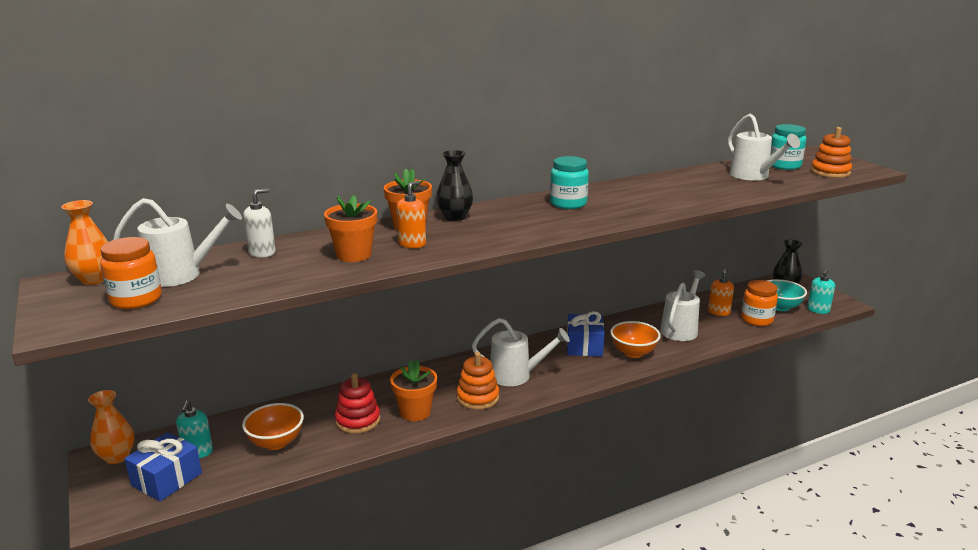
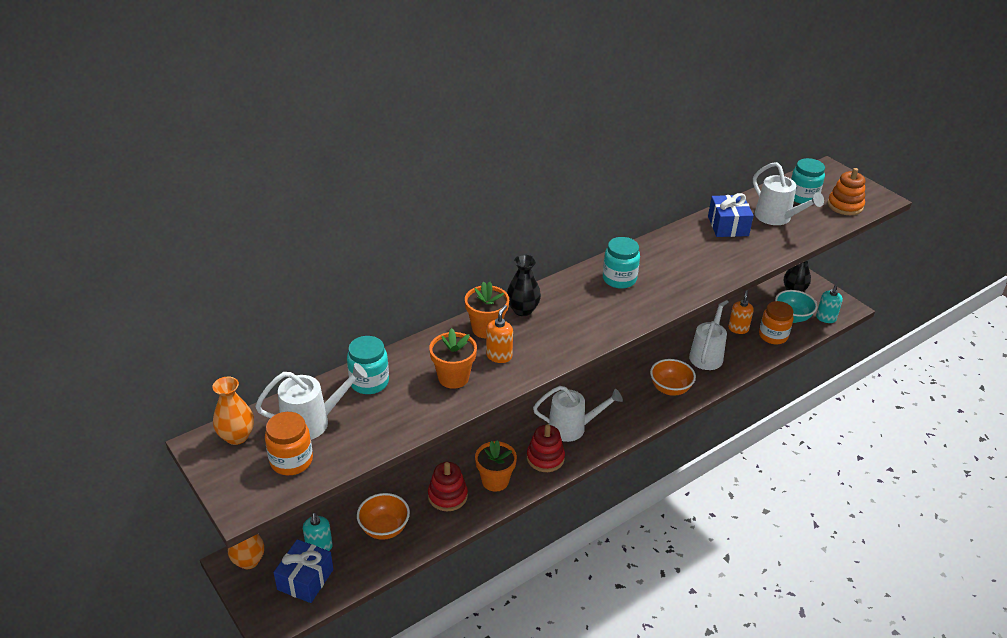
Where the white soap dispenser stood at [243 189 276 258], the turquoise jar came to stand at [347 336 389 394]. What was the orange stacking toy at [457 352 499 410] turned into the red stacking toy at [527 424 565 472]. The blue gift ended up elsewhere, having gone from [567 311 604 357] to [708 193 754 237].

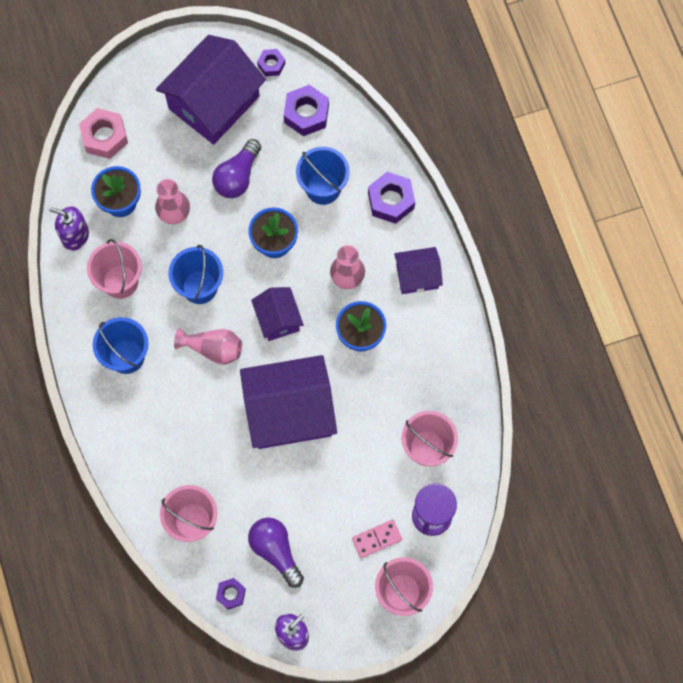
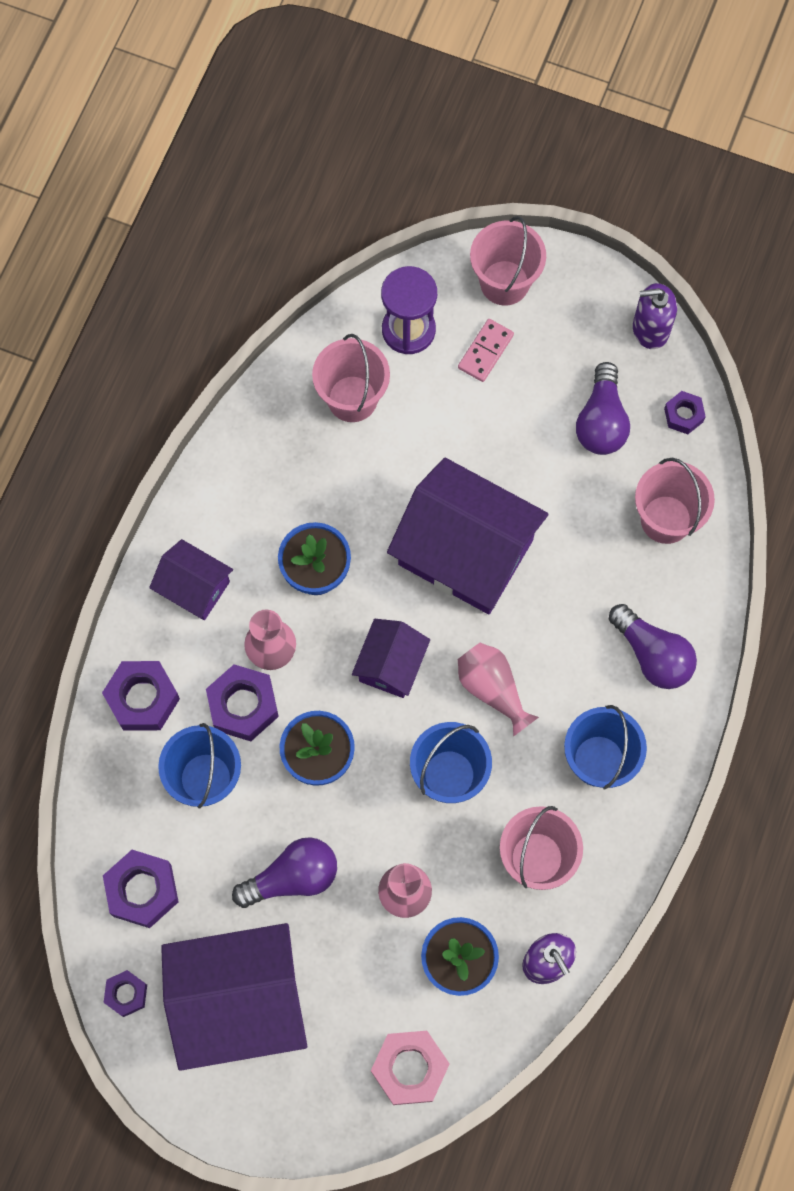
The second view gained the purple nut at [206 664 279 741]. The pink domino at [352 520 402 558] ended up facing another way, 75 degrees counterclockwise from before. The second view gained the purple light bulb at [609 604 697 689].

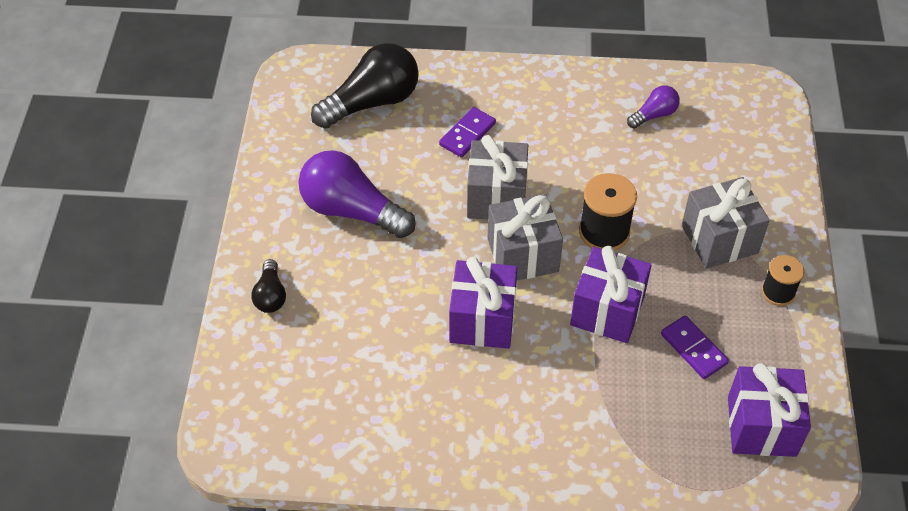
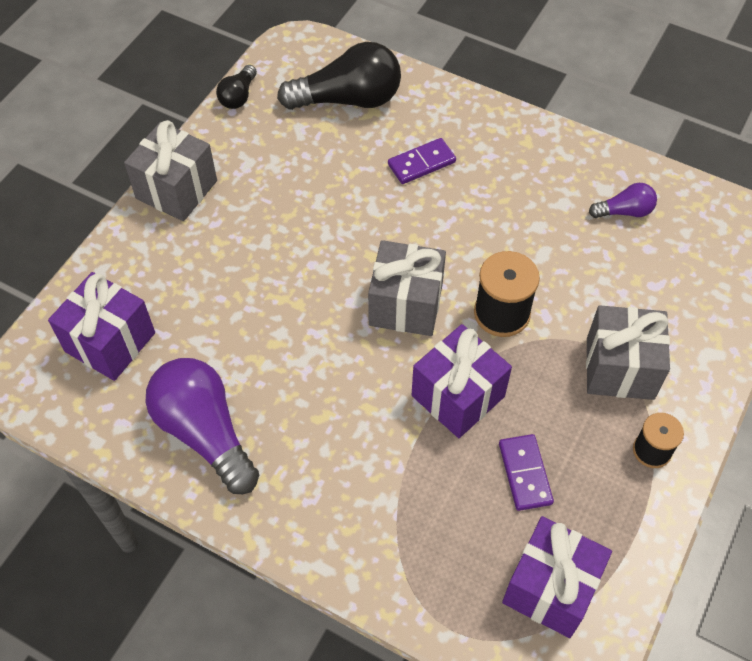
The purple gift ended up elsewhere, having gone from [449 257 517 349] to [48 272 155 381]. The grey gift ended up elsewhere, having gone from [467 135 528 219] to [124 120 217 221]. The purple light bulb ended up elsewhere, having gone from [298 150 416 238] to [146 358 259 494]. The black light bulb ended up elsewhere, having gone from [251 259 286 313] to [216 65 257 109].

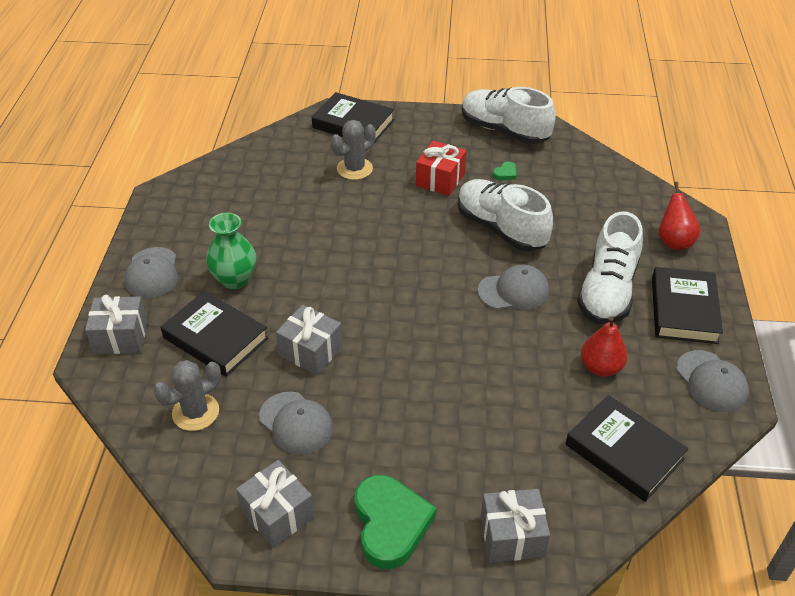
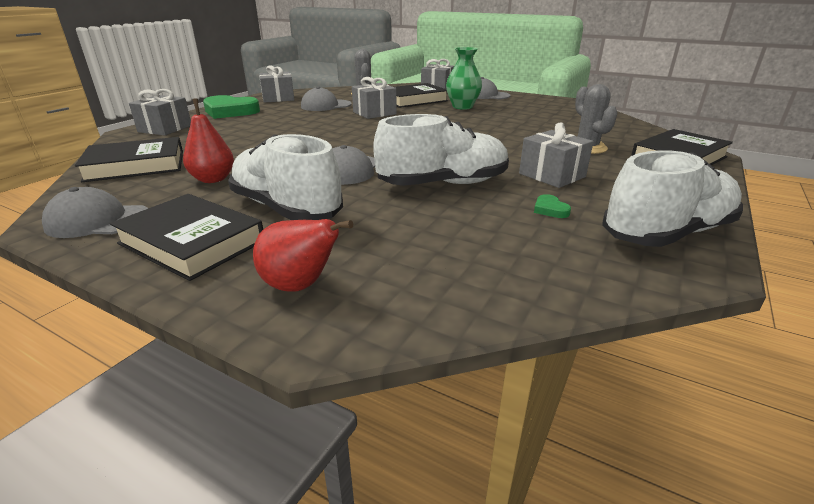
What was the red gift at [416 141 466 196] turned into the grey gift at [519 122 594 188].

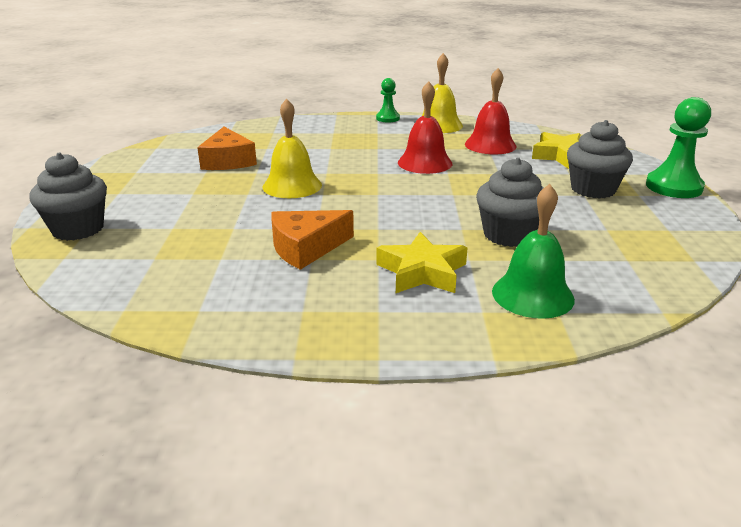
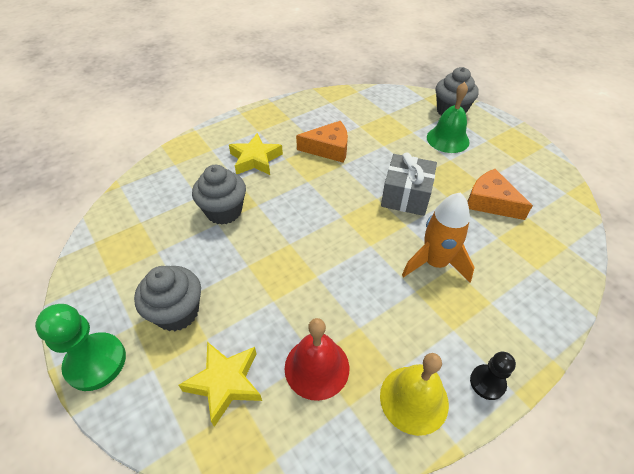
The orange cheese at [271 210 354 270] ended up facing another way, 60 degrees clockwise from before. Where the yellow bell stood at [263 98 322 198], the grey gift came to stand at [381 152 437 216]. The second view gained the orange rocket at [402 193 475 282]. The green bell ended up elsewhere, having gone from [492 184 575 319] to [427 82 470 153]. What was the green pawn at [376 78 400 123] turned into the black pawn at [470 352 516 400]. The second view lost the red bell at [398 81 453 174].

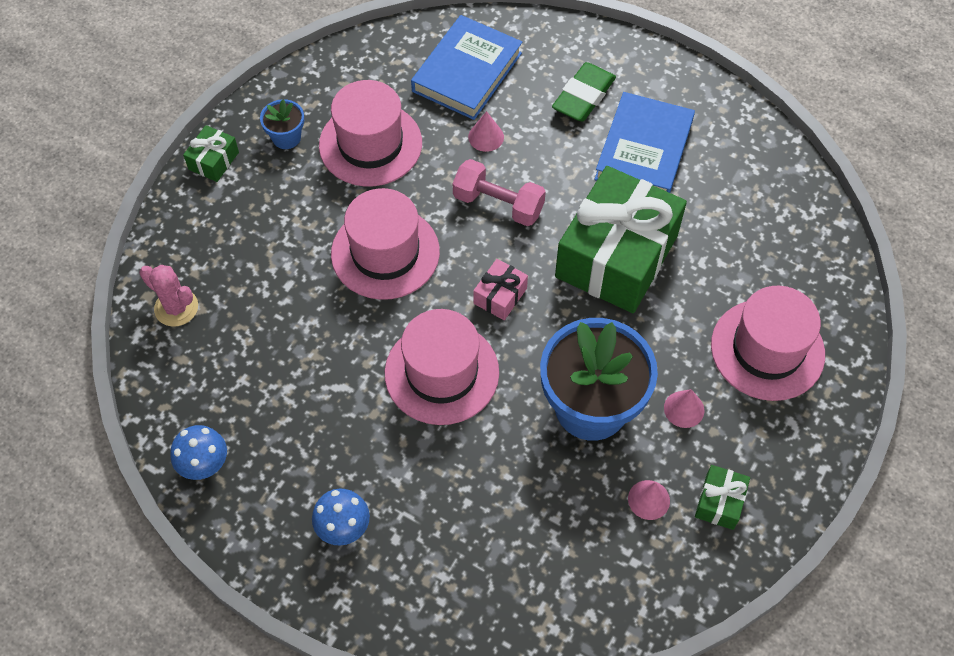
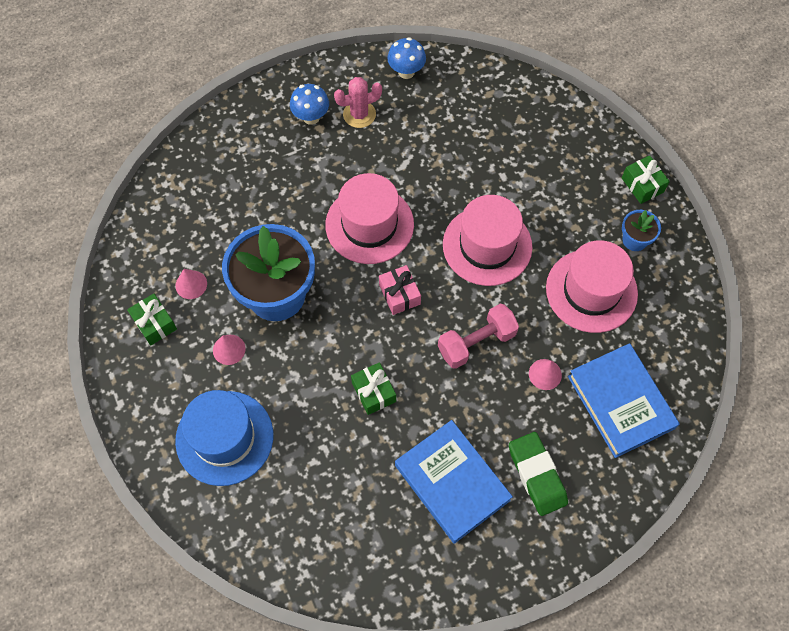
What was the pink hat at [711 286 825 401] turned into the blue hat at [175 390 273 486]. The pink cactus ended up elsewhere, having gone from [139 265 198 327] to [334 77 382 128]. The size of the green gift at [555 166 687 313] changed by a factor of 0.41.

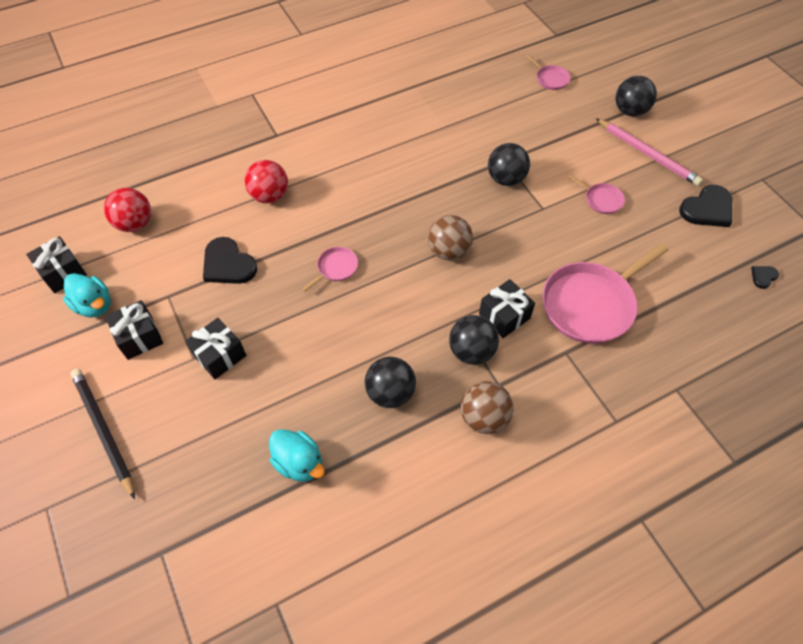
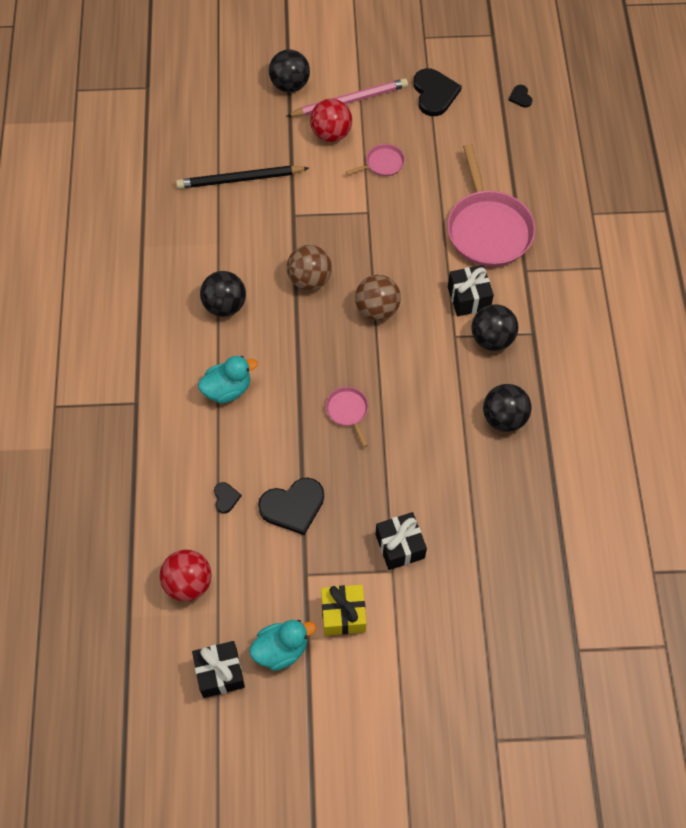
The black pencil ended up elsewhere, having gone from [71 369 135 499] to [176 165 309 189]. The turquoise duck ended up elsewhere, having gone from [269 429 325 482] to [198 356 258 404]. The black ball ended up elsewhere, having gone from [488 143 530 186] to [200 271 246 317]. The second view gained the black heart at [214 482 241 514]. The brown ball ended up elsewhere, having gone from [461 381 513 434] to [287 245 332 290]. The red ball ended up elsewhere, having gone from [245 160 288 203] to [310 99 352 142]. What was the black gift at [105 300 163 360] turned into the yellow gift at [321 585 366 636]. The second view lost the pink pan at [526 55 570 90].

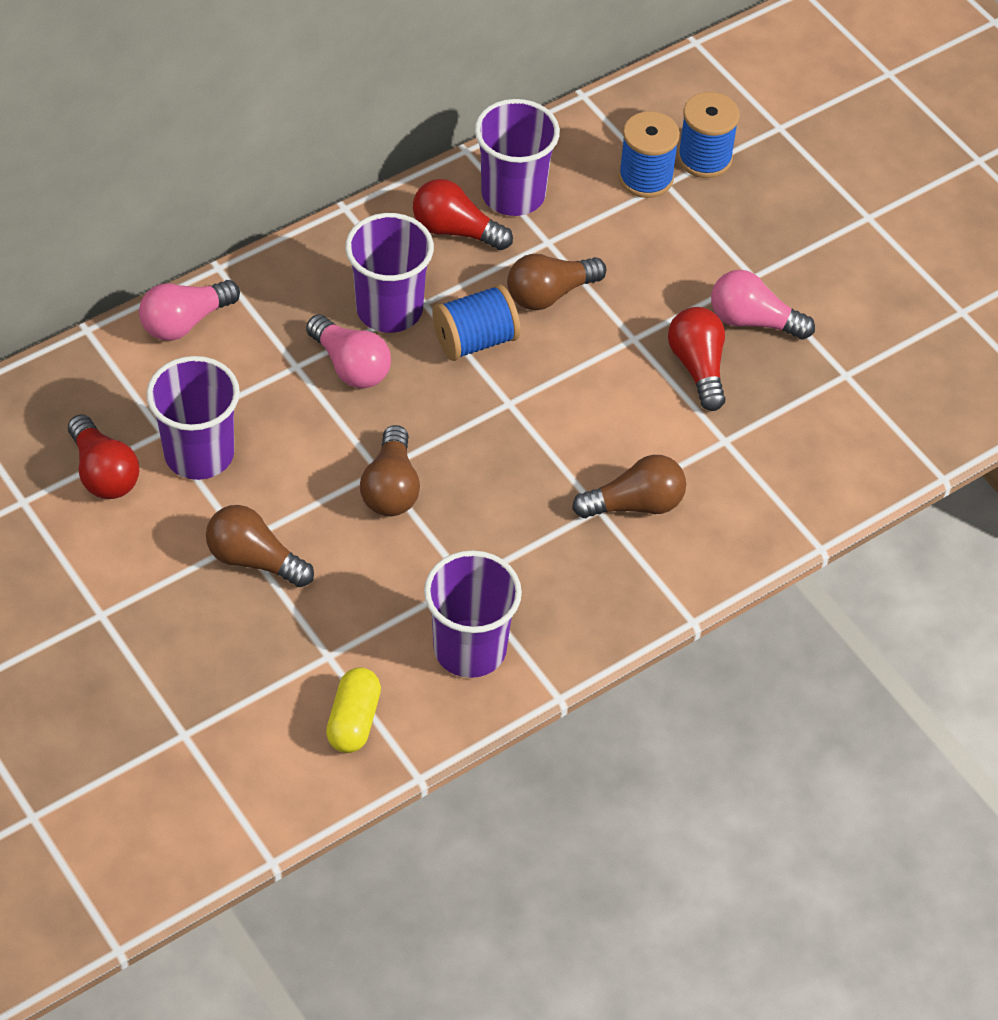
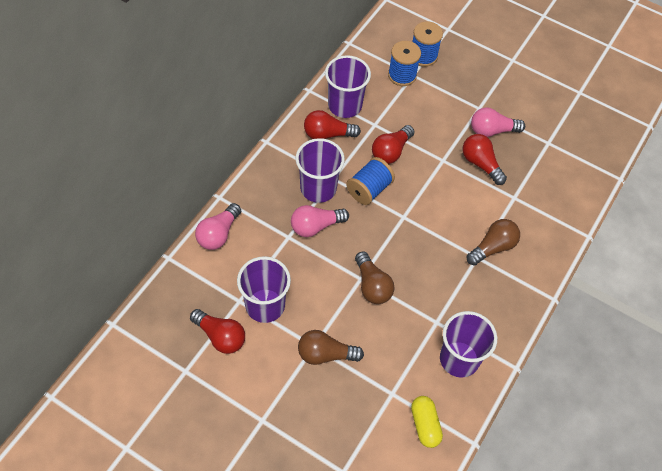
The pink light bulb at [306 315 391 389] ended up facing another way, 135 degrees clockwise from before. What was the brown light bulb at [507 254 606 310] turned into the red light bulb at [372 125 415 164].

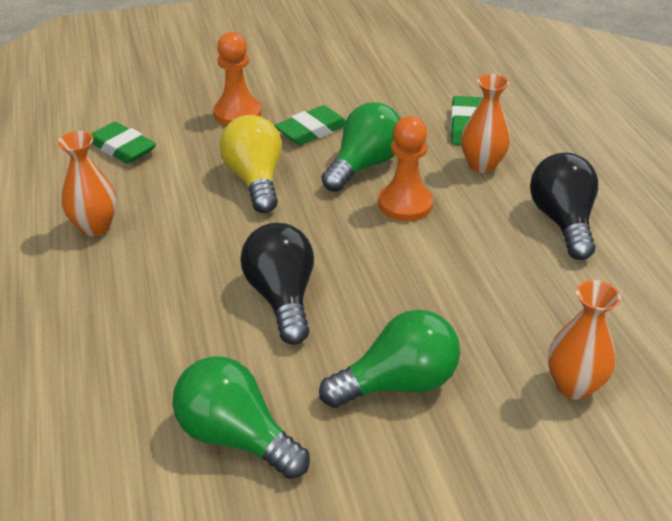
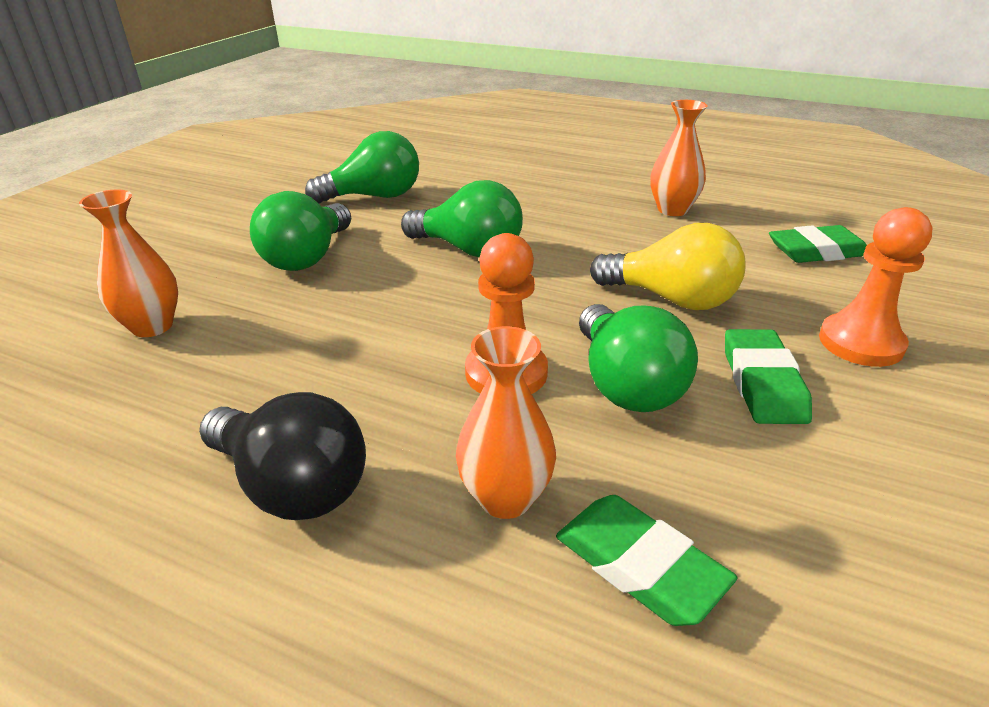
What was the black light bulb at [240 223 314 345] turned into the green light bulb at [401 180 523 257].

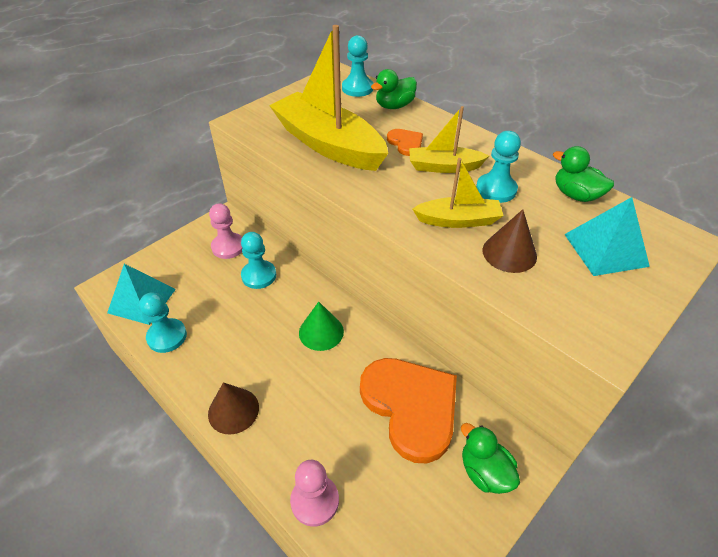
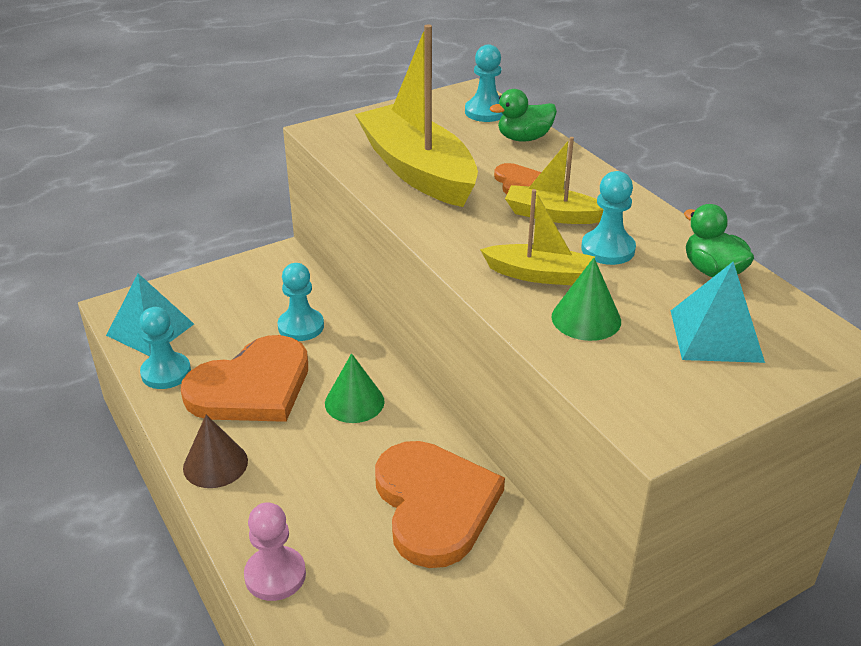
The second view gained the orange heart at [181 335 308 422]. What was the brown cone at [483 209 537 273] turned into the green cone at [551 258 621 341]. The second view lost the pink pawn at [209 203 242 259]. The second view lost the green duck at [461 423 520 494].

